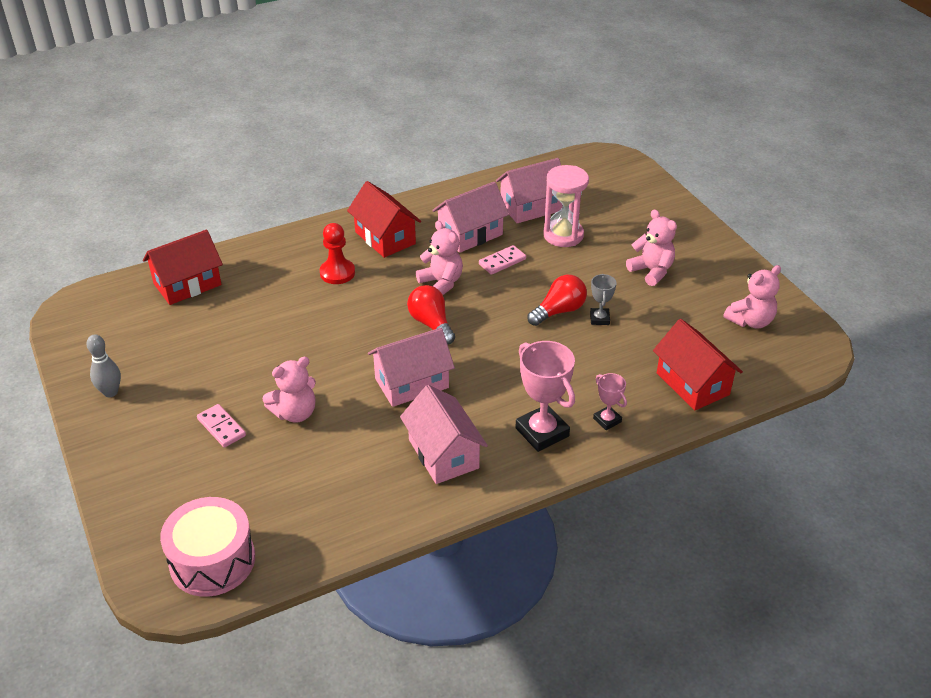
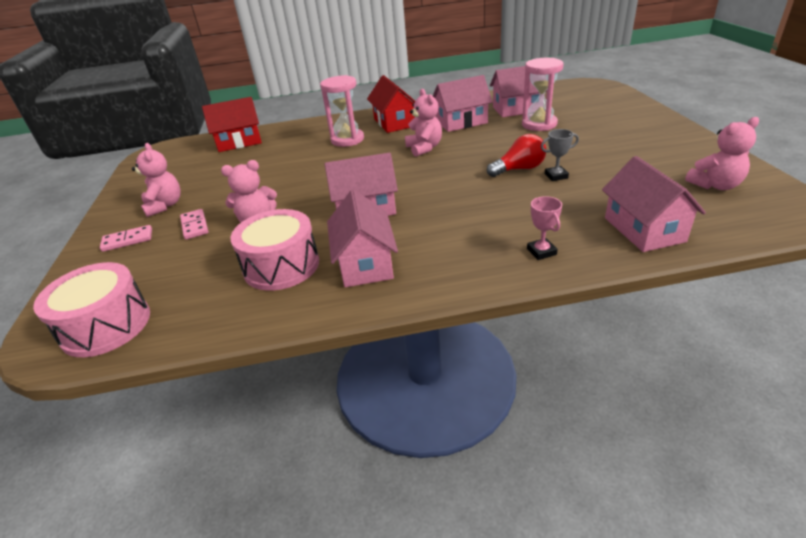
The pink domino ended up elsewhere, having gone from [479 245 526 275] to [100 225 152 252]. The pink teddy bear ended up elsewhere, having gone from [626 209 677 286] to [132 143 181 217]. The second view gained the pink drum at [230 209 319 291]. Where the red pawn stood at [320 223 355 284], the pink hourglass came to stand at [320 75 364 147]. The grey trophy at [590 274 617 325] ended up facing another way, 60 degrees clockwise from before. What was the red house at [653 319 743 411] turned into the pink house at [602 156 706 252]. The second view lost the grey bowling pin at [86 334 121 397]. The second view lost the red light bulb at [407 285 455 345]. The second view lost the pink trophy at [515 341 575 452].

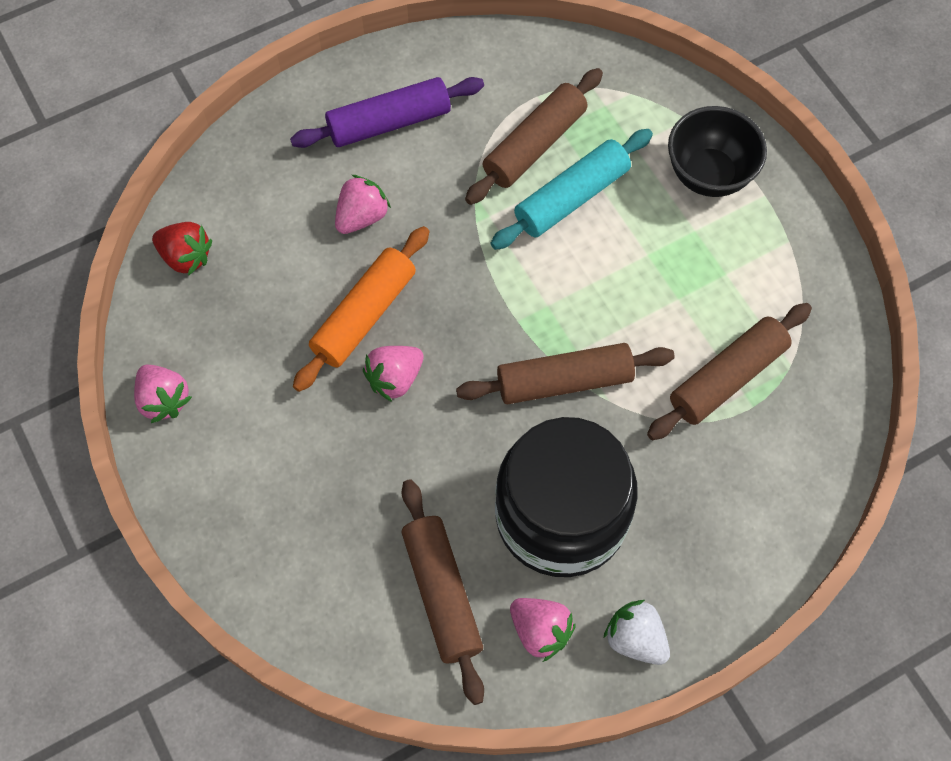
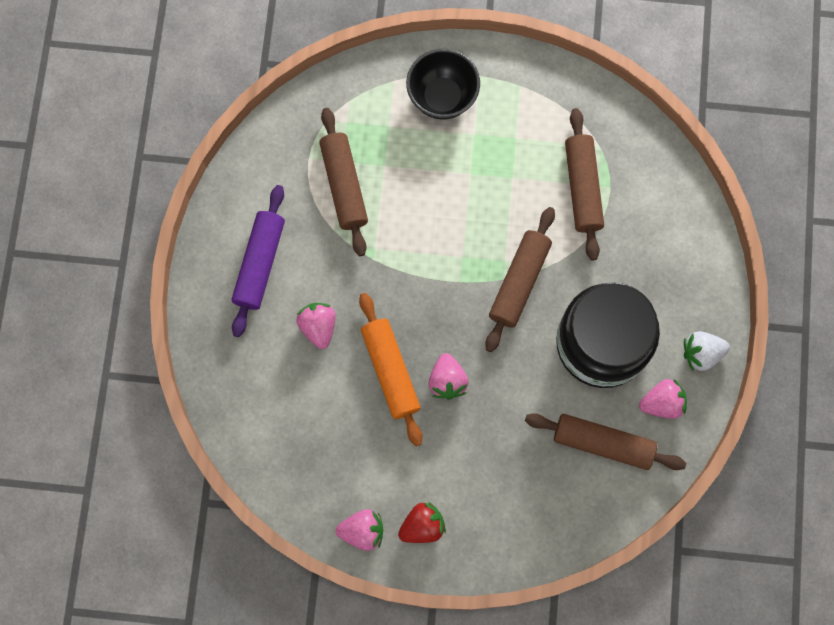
The red strawberry ended up elsewhere, having gone from [152 222 212 276] to [398 502 446 543]. The second view lost the turquoise rolling pin at [490 129 653 250].

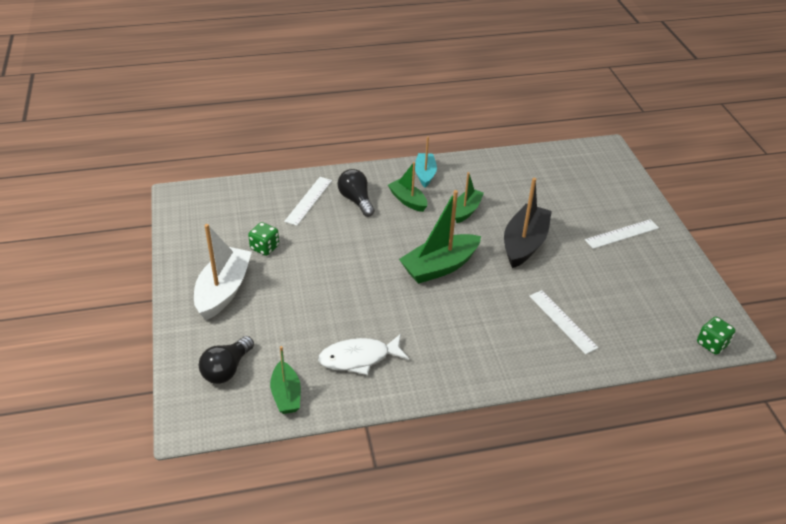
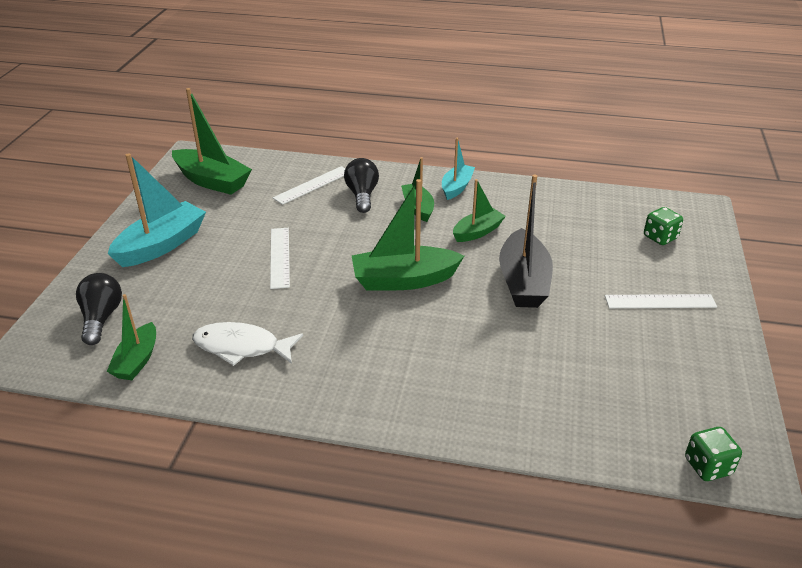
The black light bulb at [199 336 254 384] ended up facing another way, 120 degrees clockwise from before. What was the white boat at [194 224 252 320] turned into the turquoise boat at [108 153 206 267]. The second view gained the green boat at [172 88 252 195]. The white ruler ended up elsewhere, having gone from [529 290 599 354] to [270 228 290 289]. The black boat at [504 178 552 268] ended up facing another way, 135 degrees clockwise from before. The green dice ended up elsewhere, having gone from [248 222 279 256] to [644 207 683 245].

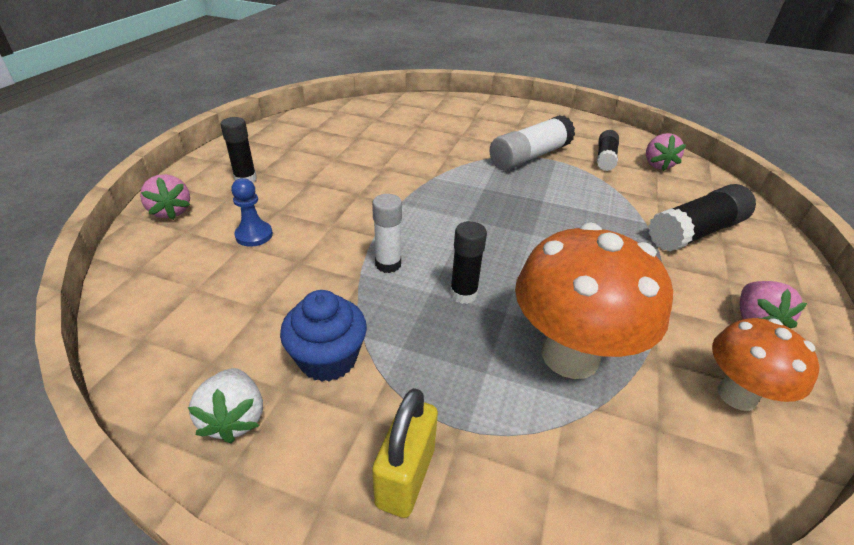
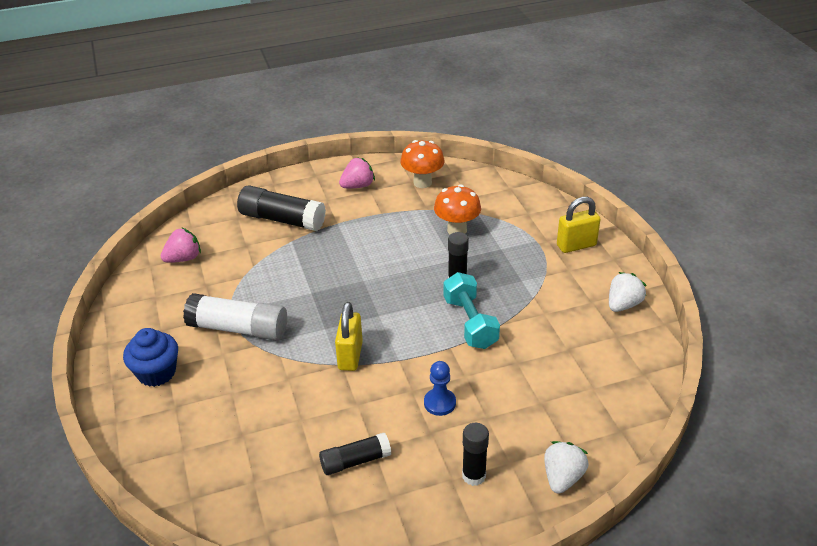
The blue cupcake ended up elsewhere, having gone from [280 290 367 382] to [123 328 178 387]. The black glue stick ended up elsewhere, having gone from [597 130 619 171] to [319 433 391 475]. The second view gained the yellow padlock at [335 302 363 371]. The blue pawn ended up elsewhere, having gone from [231 178 273 247] to [424 361 456 416]. The size of the orange mushroom at [515 223 673 379] changed by a factor of 0.60. Where the white glue stick stood at [372 194 402 273], the turquoise dumbbell came to stand at [443 272 500 349]. What was the pink strawberry at [140 174 190 220] turned into the white strawberry at [544 441 589 494].

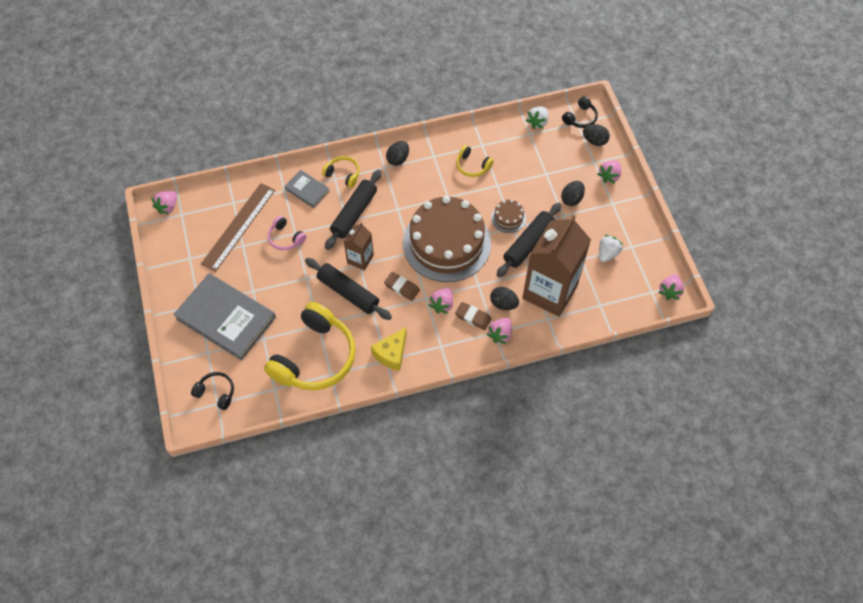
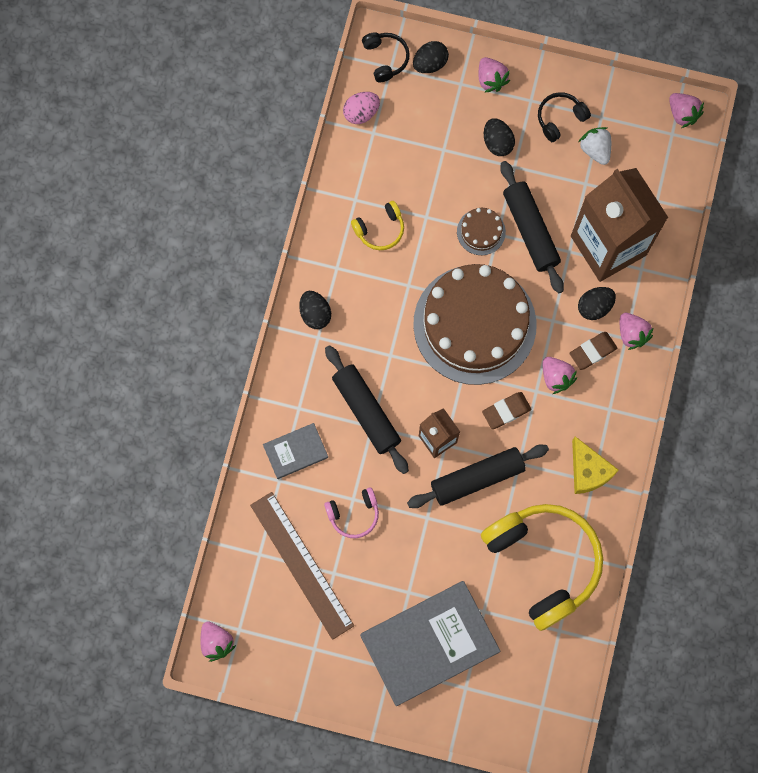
Where the white strawberry stood at [526 107 548 129], the pink egg came to stand at [343 92 380 124]. The black headphones ended up elsewhere, having gone from [191 372 234 410] to [538 92 591 142]. The second view lost the yellow headphones at [322 156 360 188].

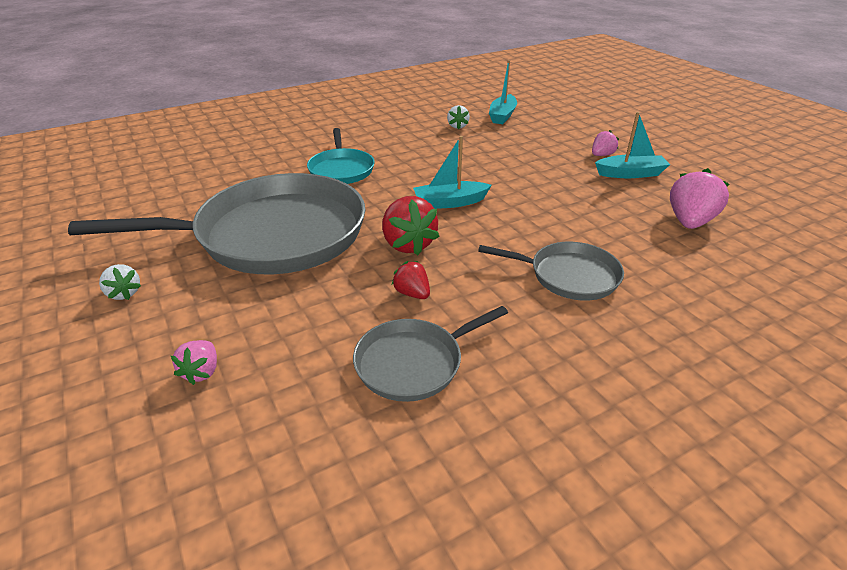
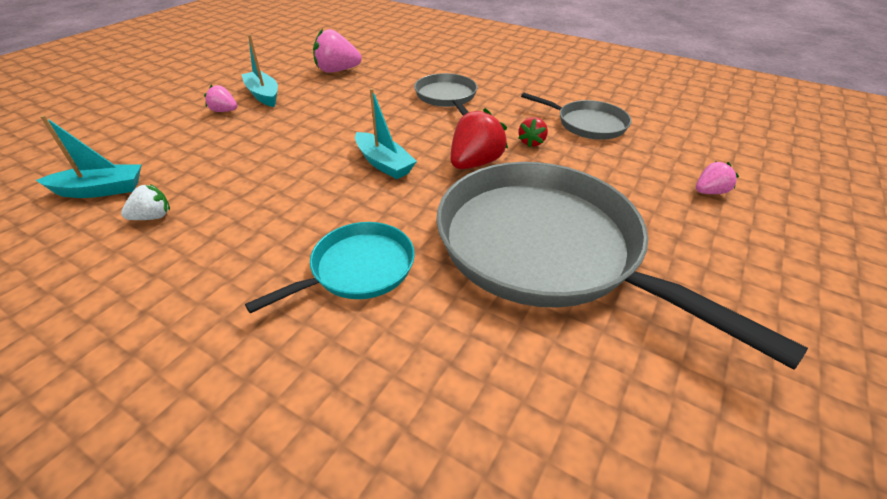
The second view lost the white strawberry at [99 264 141 300].

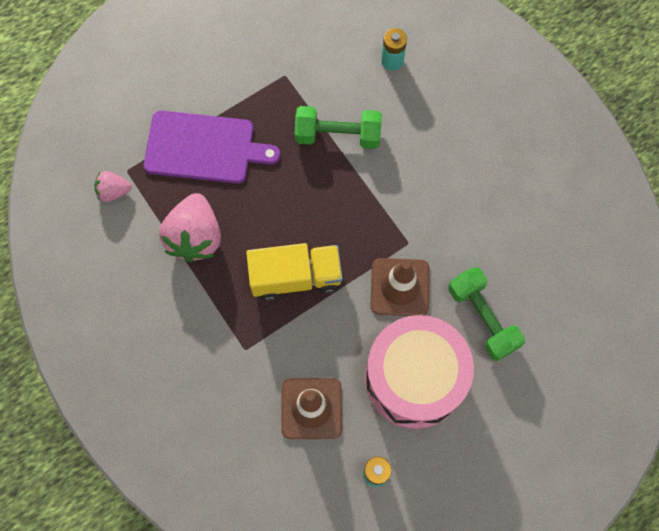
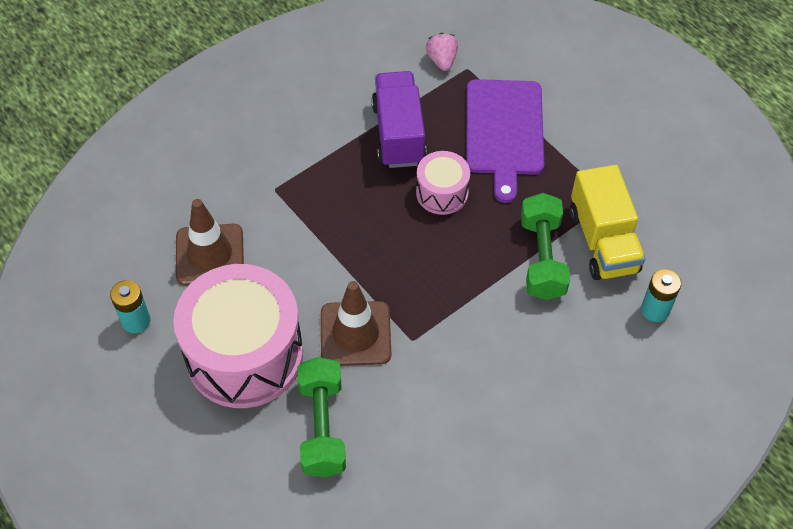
The green dumbbell at [448 267 525 361] ended up facing another way, 60 degrees counterclockwise from before. Where the pink strawberry stood at [159 193 221 262], the purple truck came to stand at [371 71 427 168]. The second view gained the pink drum at [416 151 470 215]. The yellow truck ended up elsewhere, having gone from [246 243 343 301] to [570 165 646 280].

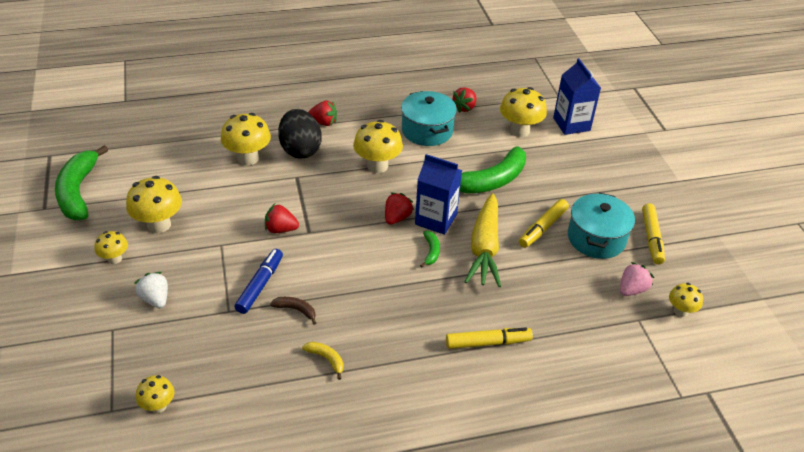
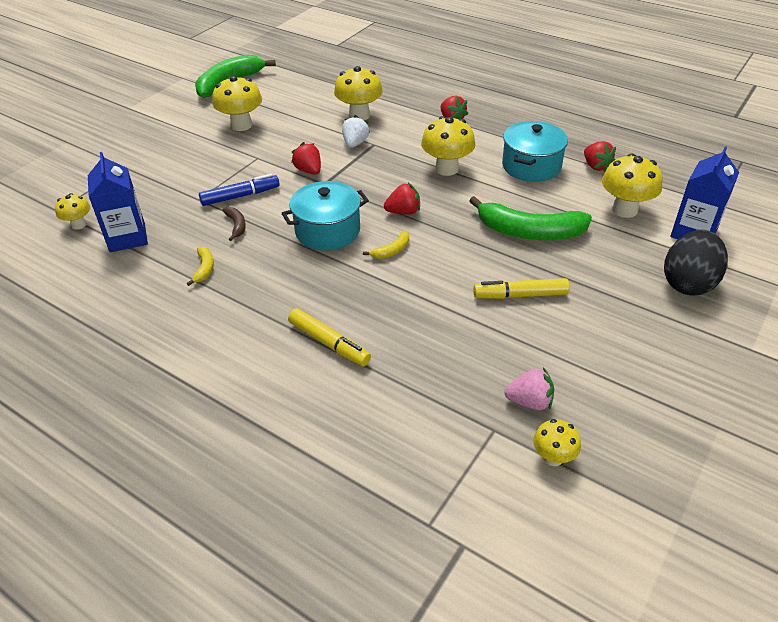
The blue carton ended up elsewhere, having gone from [415 154 462 235] to [88 152 148 252]. The turquoise pot ended up elsewhere, having gone from [568 193 635 259] to [281 181 369 250]. The white strawberry ended up elsewhere, having gone from [135 272 168 308] to [342 115 370 148]. What was the green banana at [420 231 440 268] turned into the yellow banana at [363 231 409 259]. The red strawberry at [453 87 476 113] ended up facing another way, 105 degrees counterclockwise from before. The black egg ended up elsewhere, having gone from [278 109 322 159] to [664 230 728 296]. The second view lost the yellow mushroom at [95 231 128 264]. The second view lost the yellow carrot at [465 193 501 287]. The second view lost the yellow marker at [642 204 665 264].

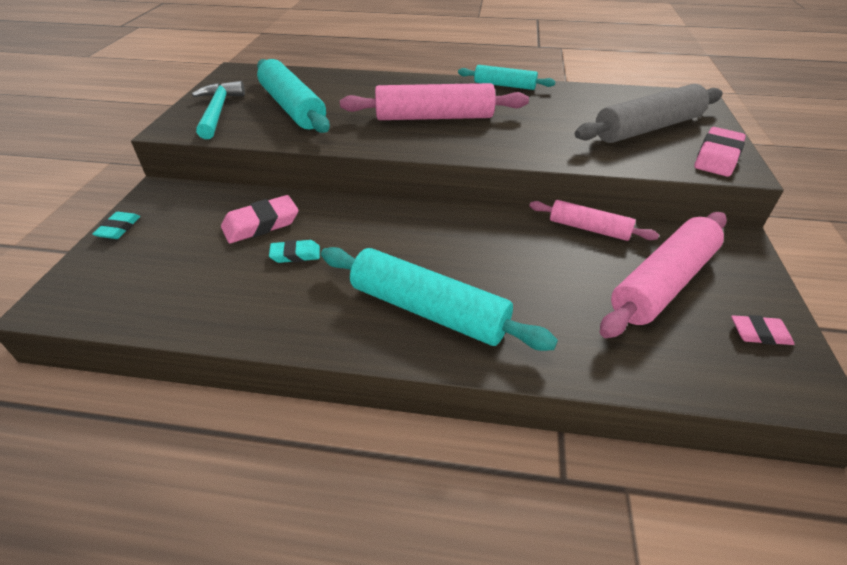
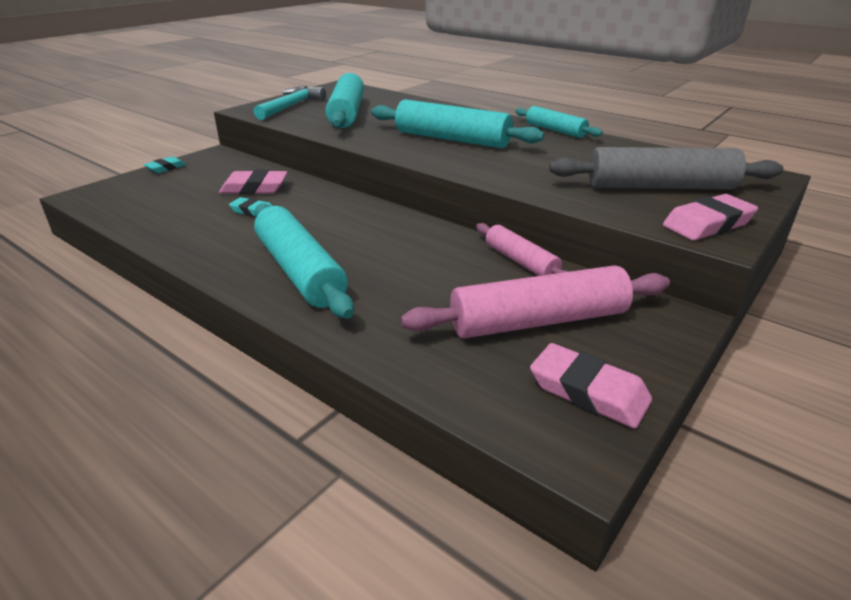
What was the pink rolling pin at [340 83 529 120] turned into the turquoise rolling pin at [371 99 544 148]. The size of the pink eraser at [731 315 794 345] changed by a factor of 1.63.

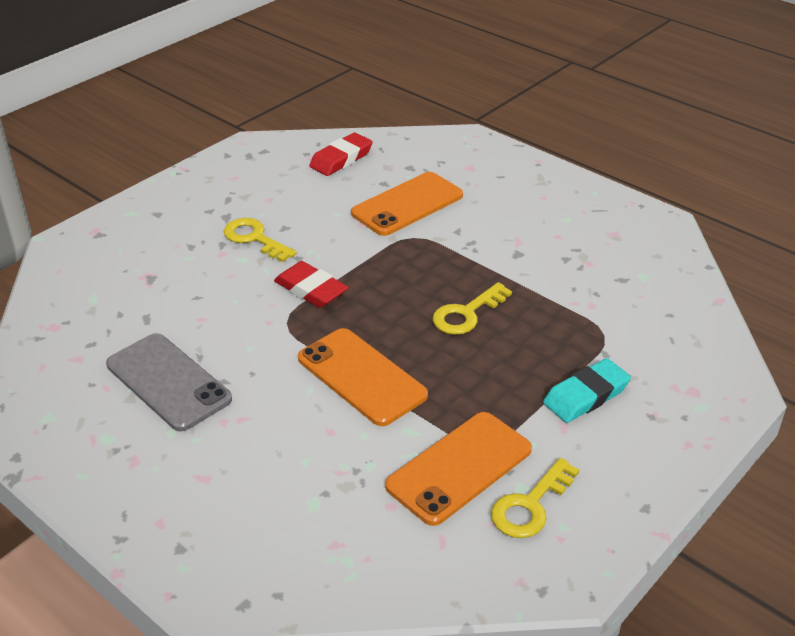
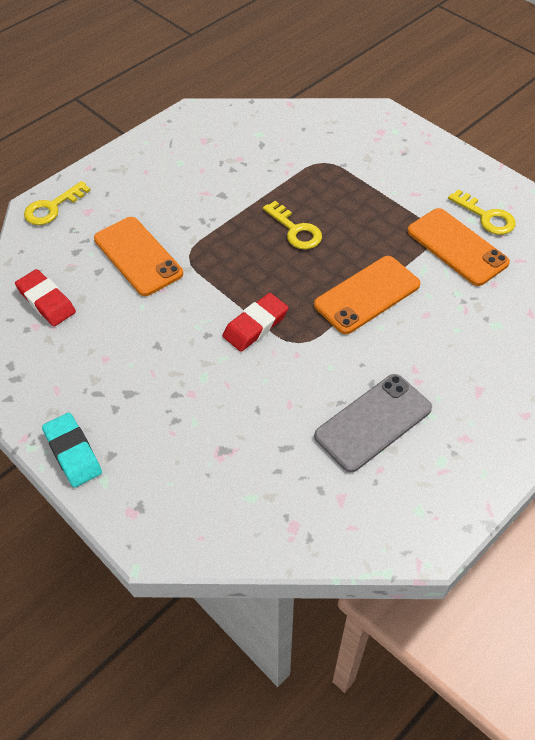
The yellow key ended up elsewhere, having gone from [224 218 297 262] to [24 181 91 225]. The turquoise eraser ended up elsewhere, having gone from [543 358 631 423] to [42 413 102 488].

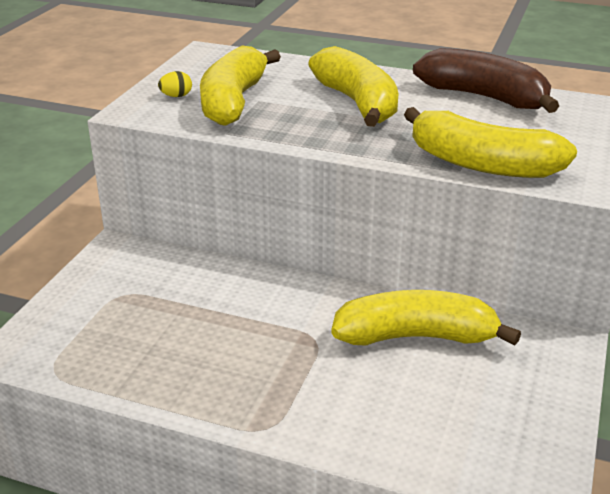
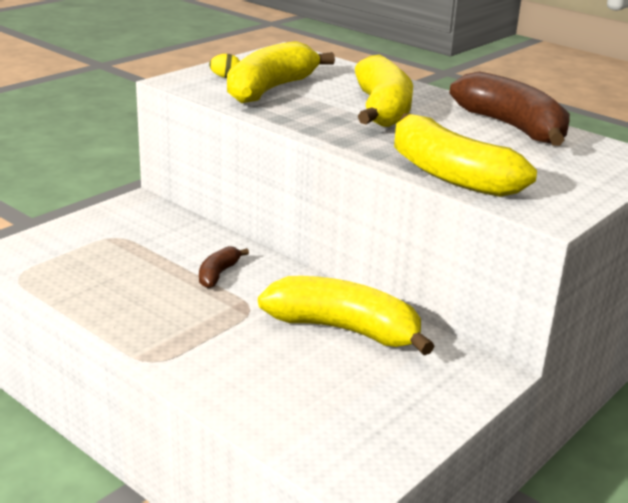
The second view gained the brown banana at [199 246 249 288].

